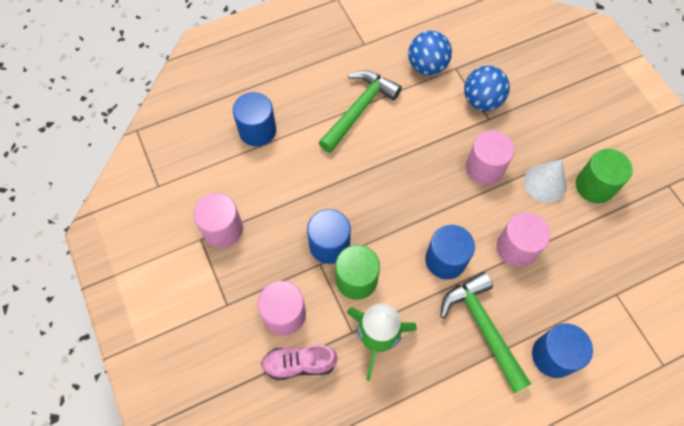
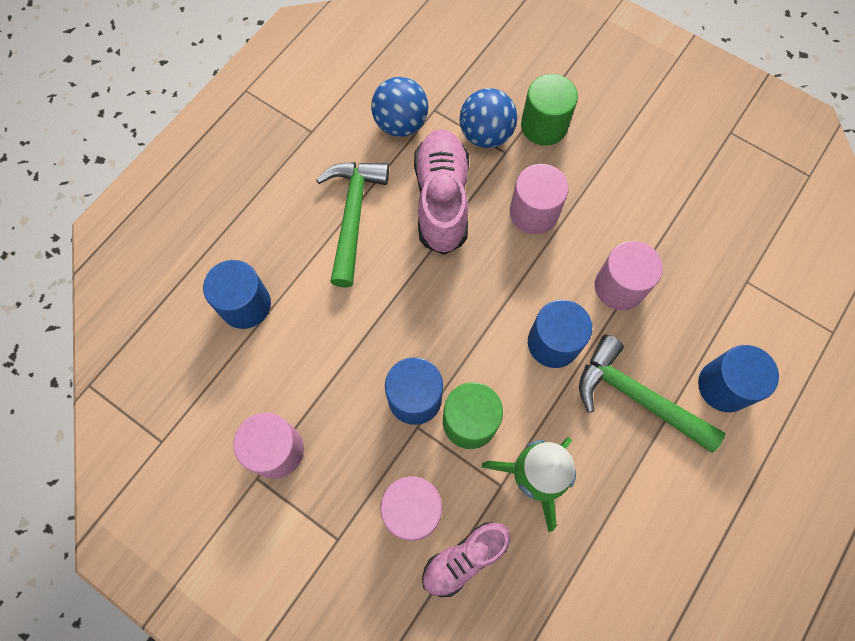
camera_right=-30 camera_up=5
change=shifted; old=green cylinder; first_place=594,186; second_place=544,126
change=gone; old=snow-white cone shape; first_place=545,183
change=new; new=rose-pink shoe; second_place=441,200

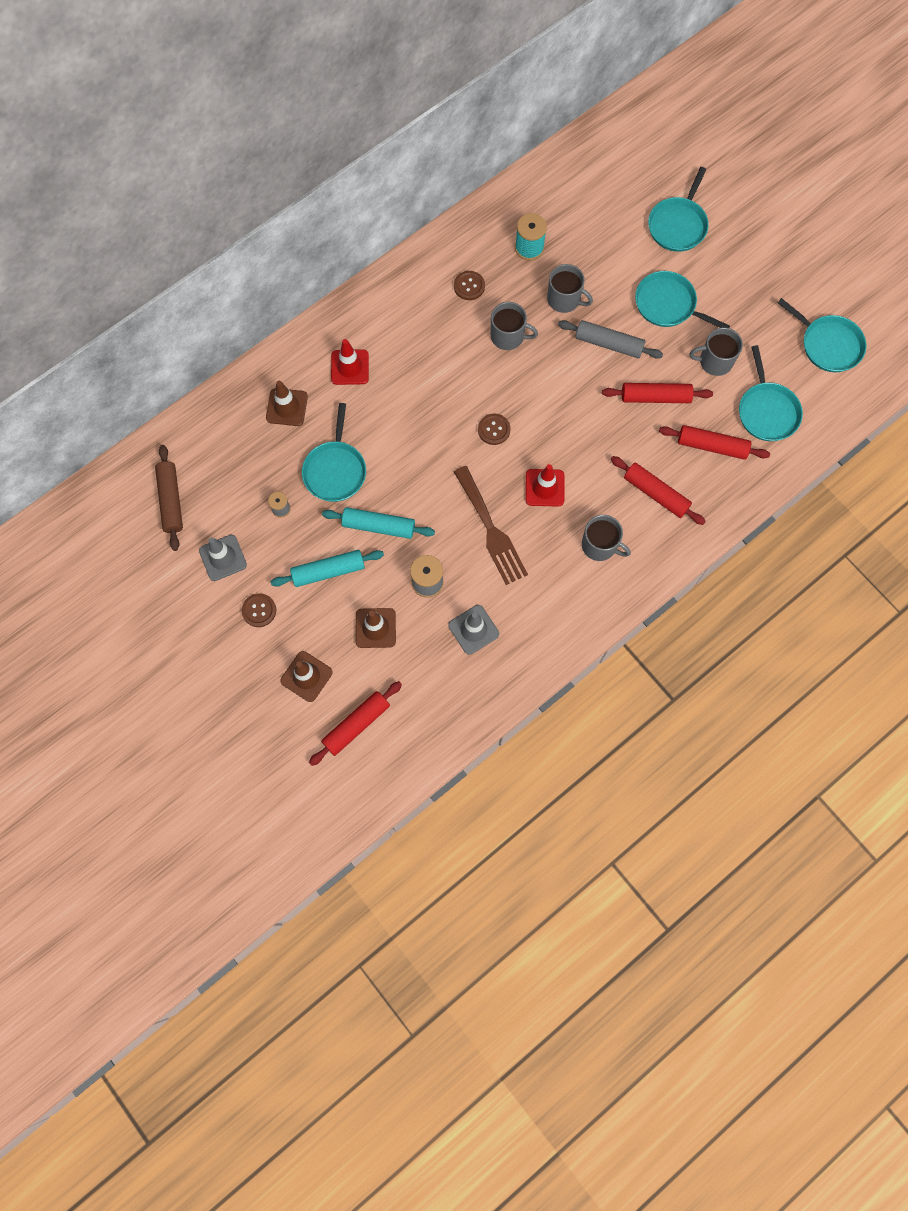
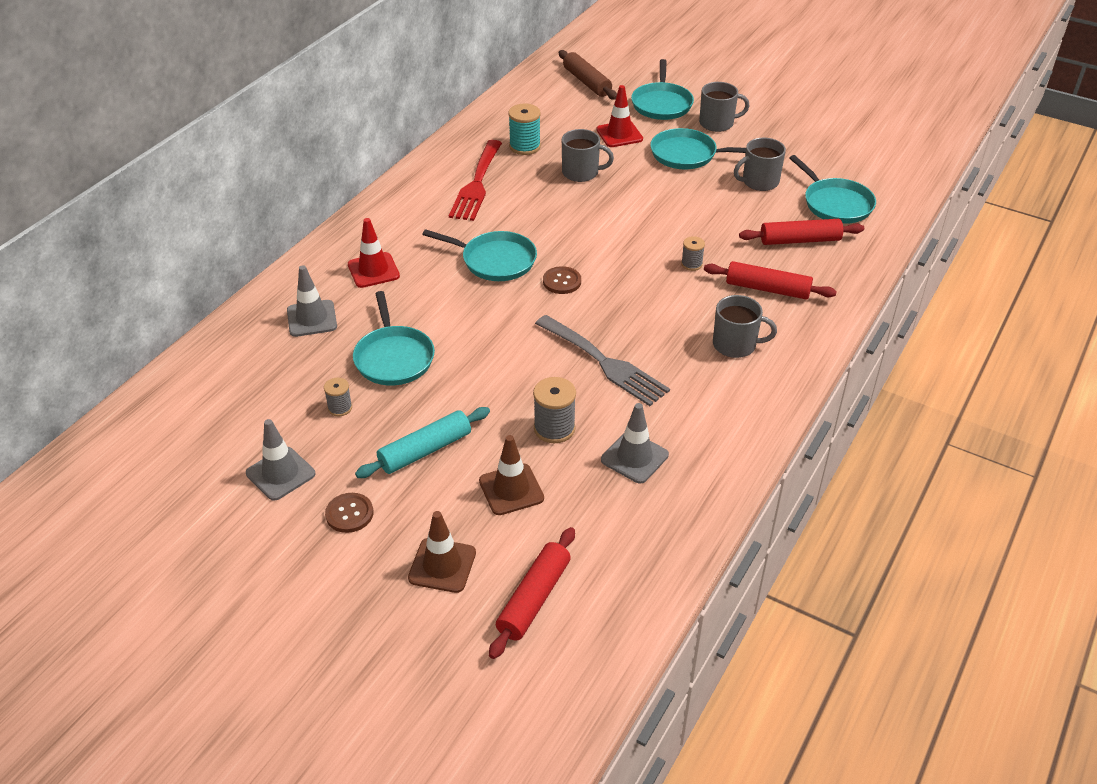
camera_right=-20 camera_up=-30
change=swapped; old=brown button; new=red fork; first_place=469,286; second_place=476,184
change=shifted; old=aqua frying pan; first_place=828,344; second_place=495,260
change=shifted; old=gray tea mug; first_place=508,336; second_place=717,123
change=gone; old=gray rolling pin; first_place=608,343
change=repainted; old=brown road cone; new=gray road cone; first_place=287,407; second_place=312,318
change=gone; old=red rolling pin; first_place=655,397
change=shifted; old=brown rolling pin; first_place=171,500; second_place=587,82
change=shifted; old=red road cone; first_place=544,488; second_place=619,134
change=repainted; old=brown fork; new=gray fork; first_place=491,530; second_place=605,363
change=gone; old=aqua rolling pin; first_place=379,526
change=new; new=gray bobbin; second_place=691,264

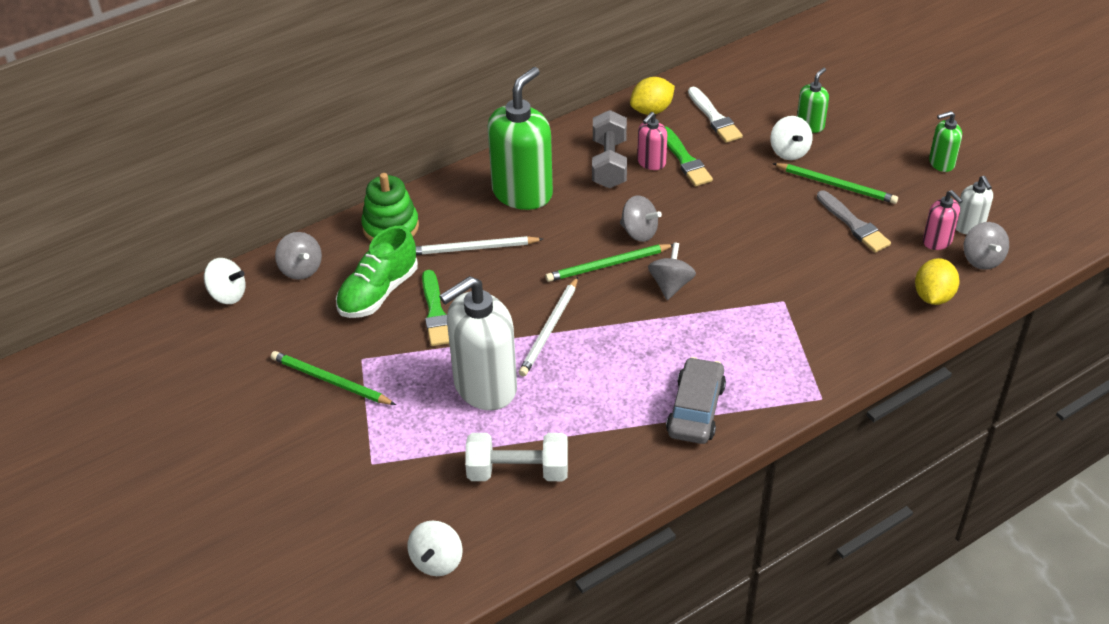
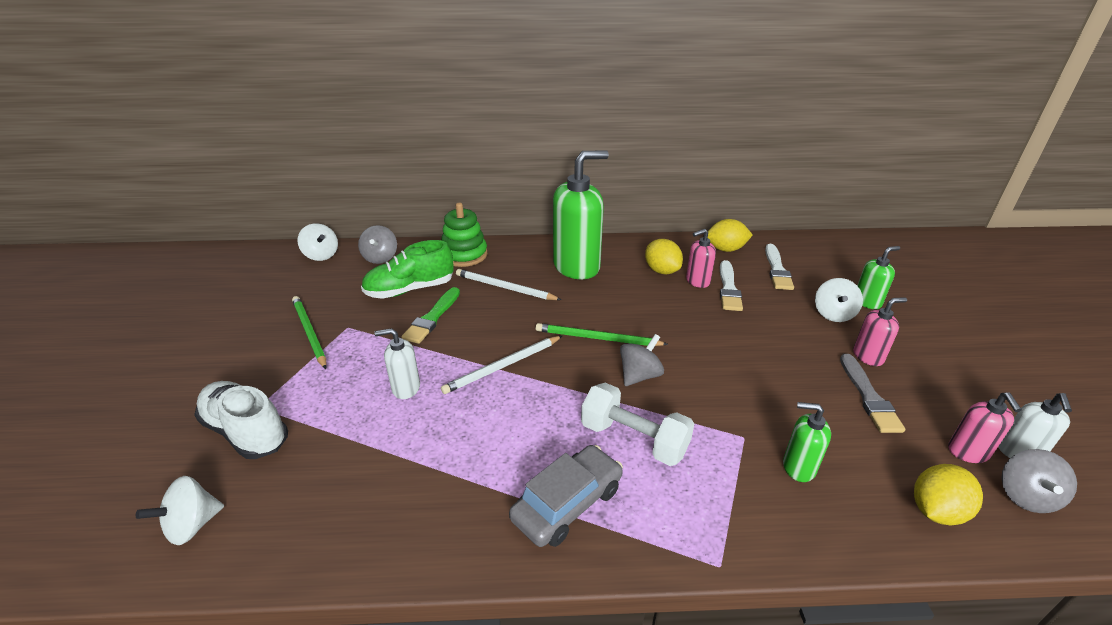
camera_right=30 camera_up=-10
change=swapped; old=gray dumbbell; new=bright yellow citrus fruit; first_place=609,163; second_place=661,271
change=shifted; old=green soap pump; first_place=941,163; second_place=798,467
change=repainted; old=green paintbrush; new=snow-white paintbrush; first_place=685,160; second_place=728,288
change=swapped; old=green pencil; new=rose-pink soap pump; first_place=836,185; second_place=868,356
change=gone; old=gray whirligig; first_place=639,232
change=scaled; old=snow-white soap pump; first_place=484,387; second_place=405,388; factor=0.48
change=shifted; old=snow-white dumbbell; first_place=518,471; second_place=634,439
change=new; new=snow-white shoe; second_place=246,431

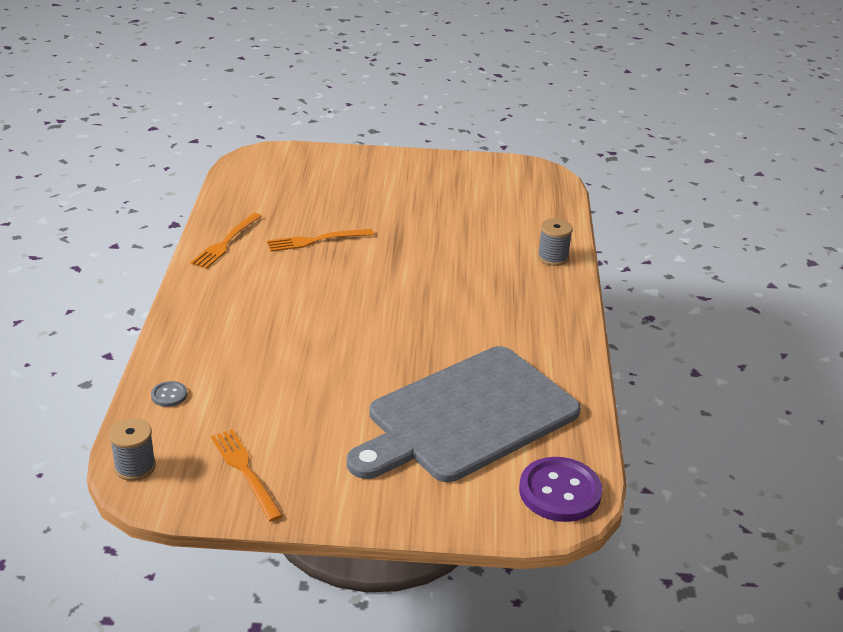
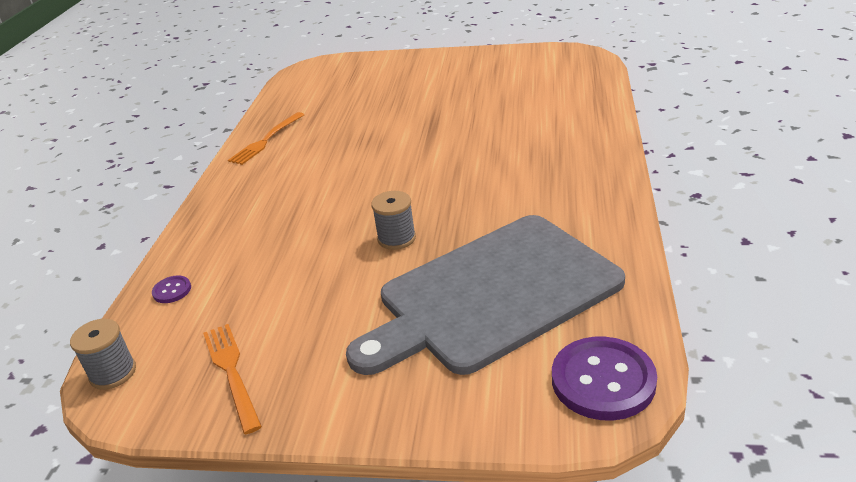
camera_right=10 camera_up=0
change=shifted; old=gray bobbin; first_place=553,257; second_place=396,238
change=gone; old=orange fork; first_place=316,240
change=repainted; old=gray button; new=royal purple button; first_place=169,395; second_place=172,290

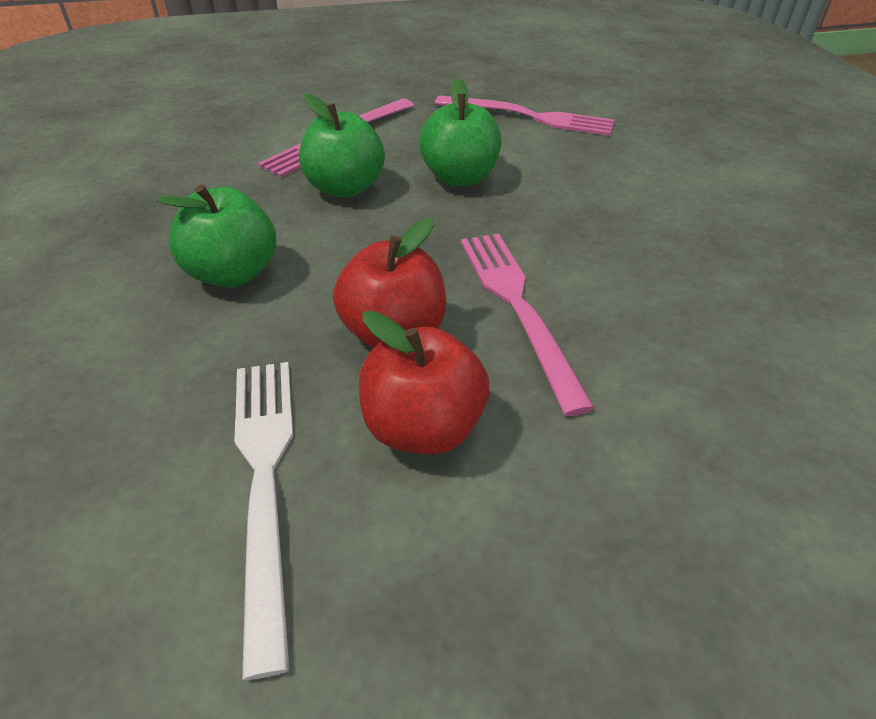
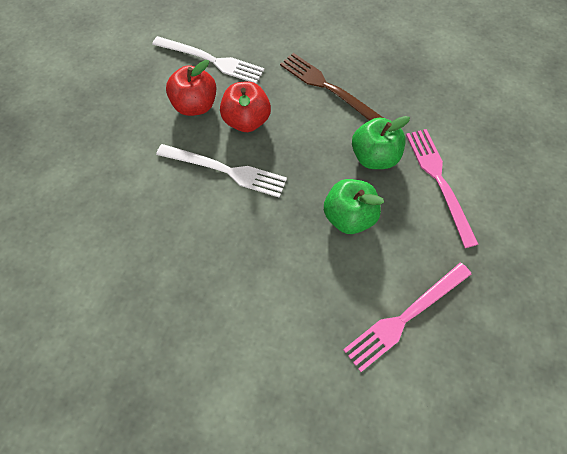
camera_right=125 camera_up=20
change=swapped; old=green apple fruit; new=brown fork; first_place=233,273; second_place=327,87
change=repainted; old=rose-pink fork; new=snow-white fork; first_place=518,307; second_place=225,170

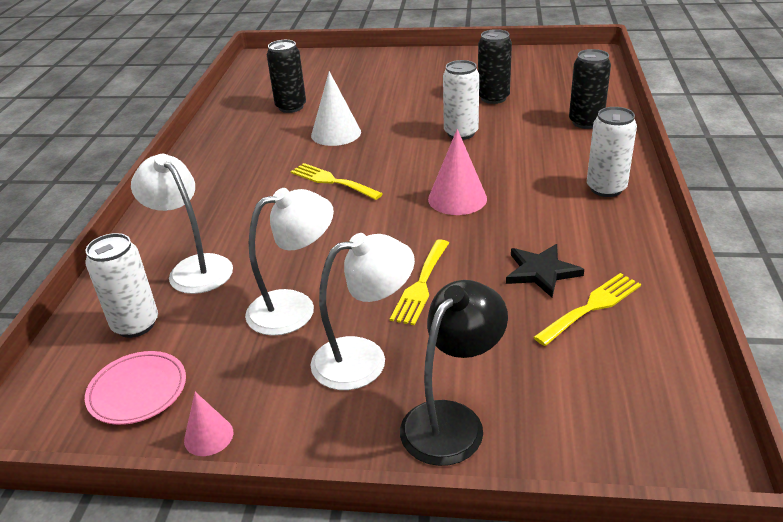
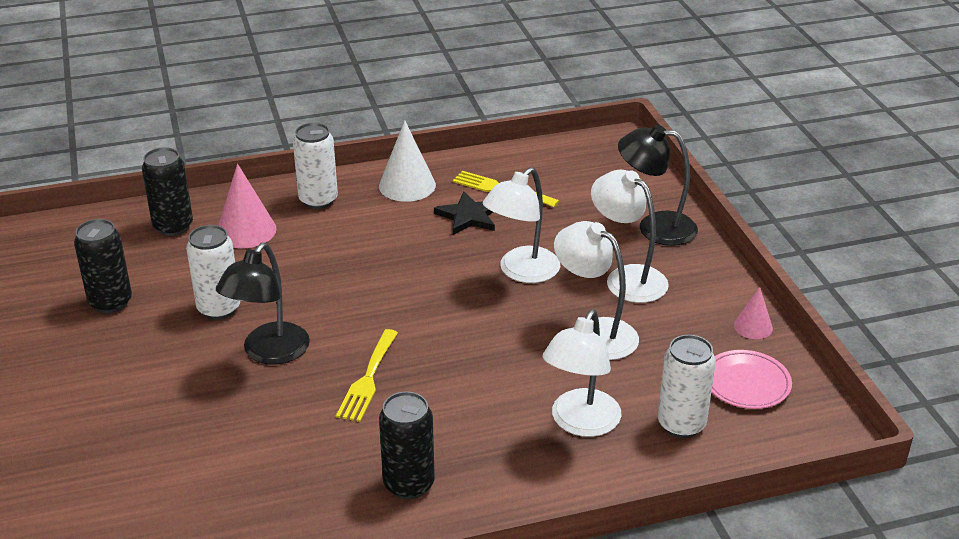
camera_right=-115 camera_up=0
change=shifted; old=ebony soda can; first_place=291,107; second_place=409,484
change=shifted; old=snow-white cone shape; first_place=336,133; second_place=407,185
change=shifted; old=rose-pink cone shape; first_place=457,198; second_place=246,230
change=swapped; old=bright yellow fork; new=snow-white reading lamp; first_place=421,285; second_place=521,272
change=new; new=ebony reading lamp; second_place=269,353

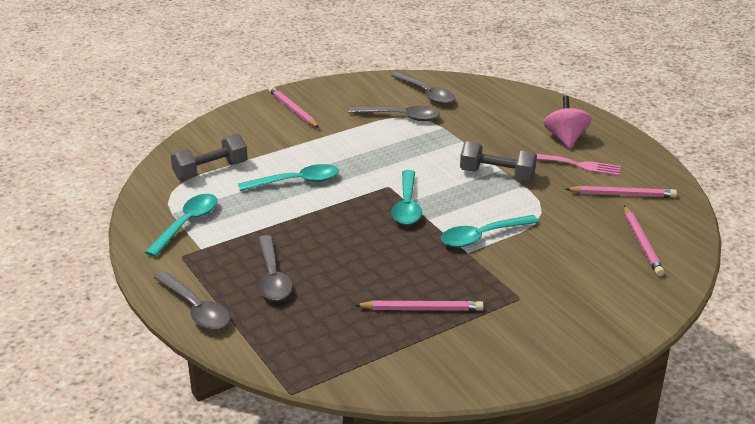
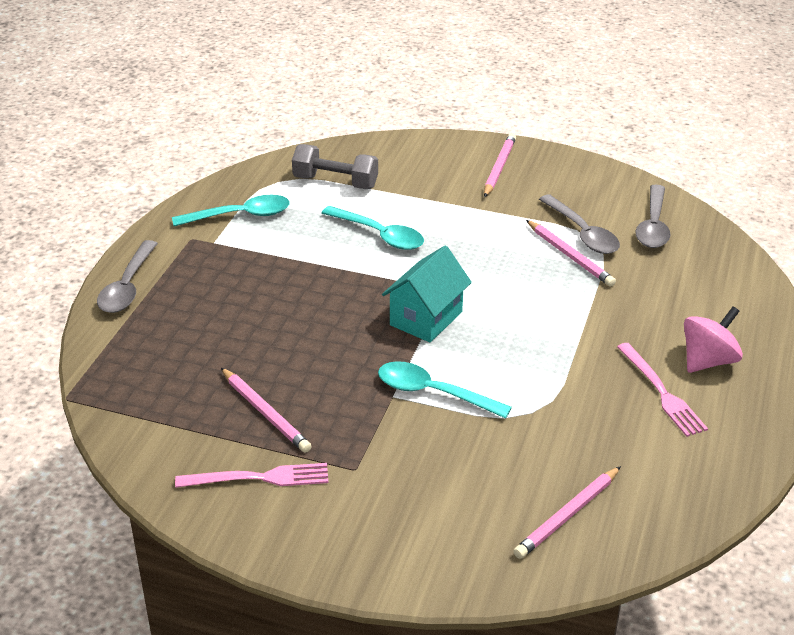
camera_right=50 camera_up=5
change=gone; old=gray dumbbell; first_place=497,175
change=swapped; old=aqua tablespoon; new=aqua toy house; first_place=407,205; second_place=426,318
change=shifted; old=rose-pink pencil; first_place=622,194; second_place=570,256
change=gone; old=gray tablespoon; first_place=272,277
change=new; new=rose-pink fork; second_place=259,478

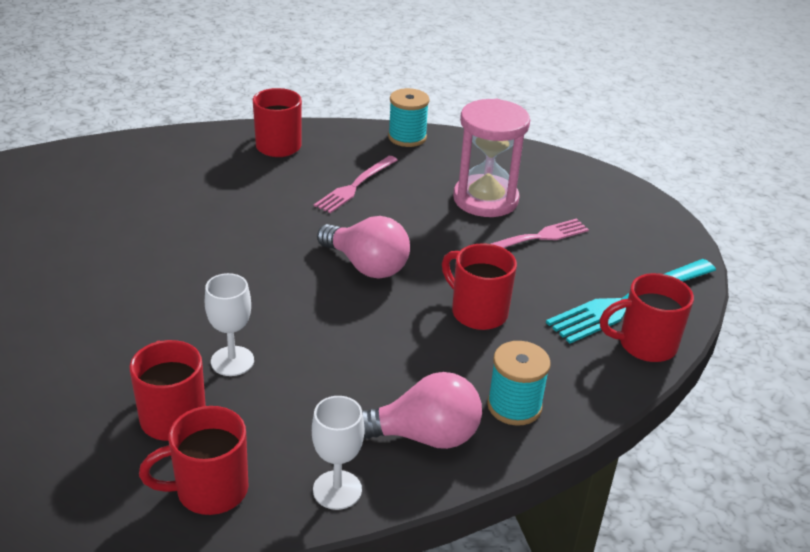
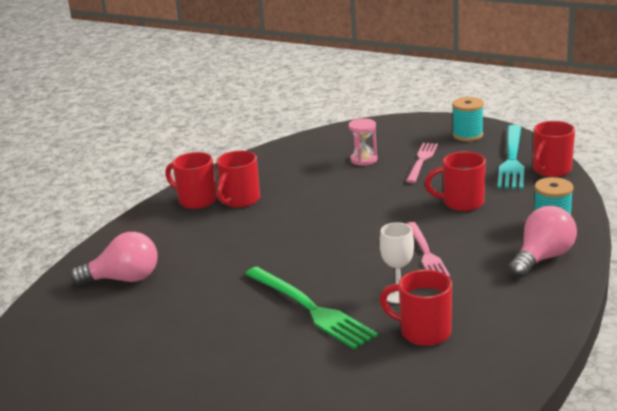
camera_right=-40 camera_up=-10
change=shifted; old=aqua bobbin; first_place=407,137; second_place=467,135
change=scaled; old=rose-pink hourglass; first_place=485,199; second_place=363,160; factor=0.55
change=shifted; old=rose-pink fork; first_place=355,186; second_place=426,253
change=shifted; old=rose-pink light bulb; first_place=366,266; second_place=124,279
change=gone; old=snow-white goblet; first_place=337,490
change=shifted; old=red tea mug; first_place=209,490; second_place=240,200
change=new; new=green fork; second_place=310,309

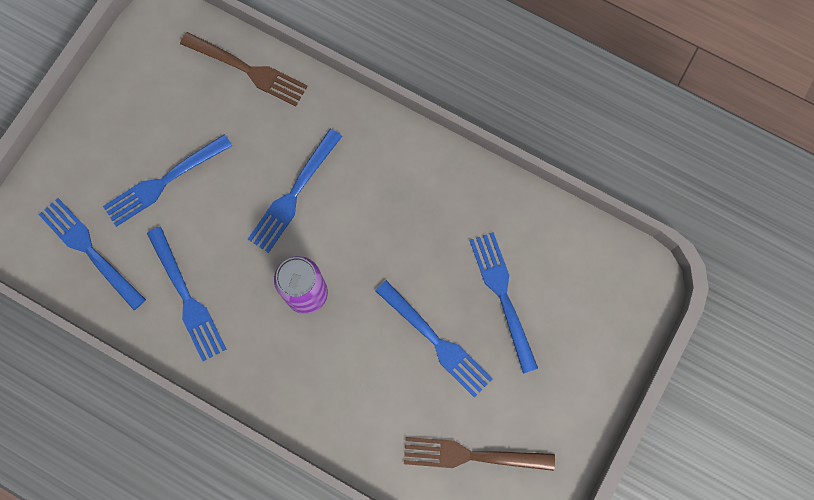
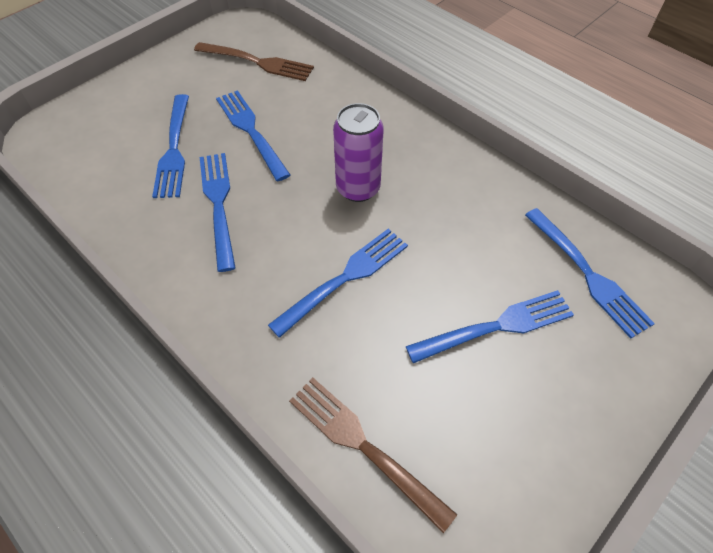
camera_right=-165 camera_up=-20
change=shifted; old=royal blue fork; first_place=187,298; second_place=218,204

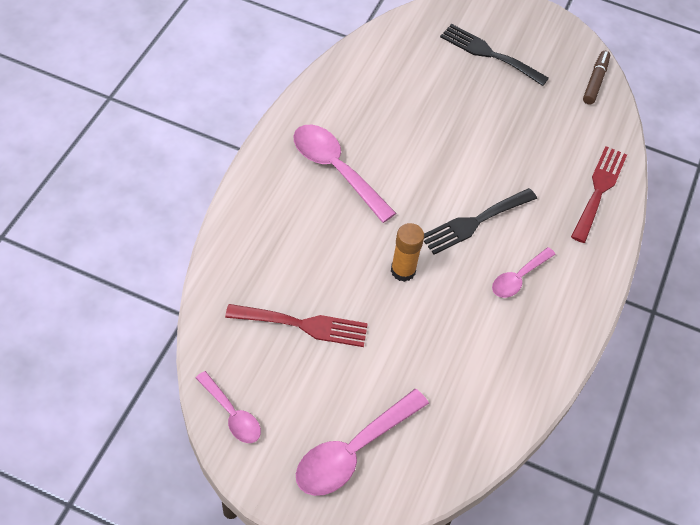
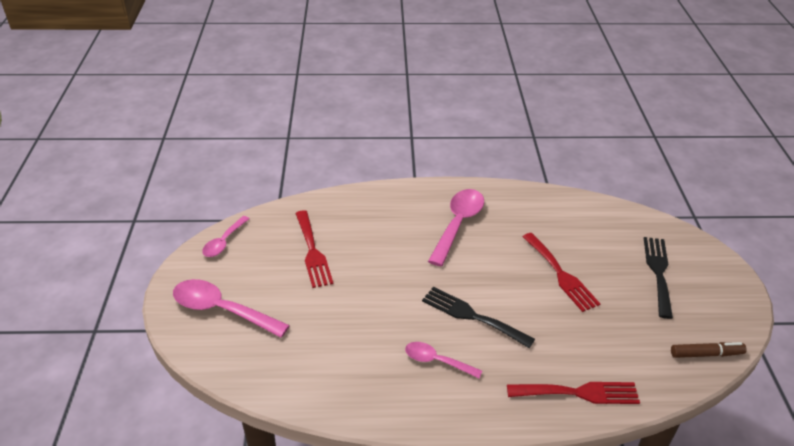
camera_right=70 camera_up=-15
change=gone; old=orange glue stick; first_place=403,271
change=new; new=red fork; second_place=561,274

